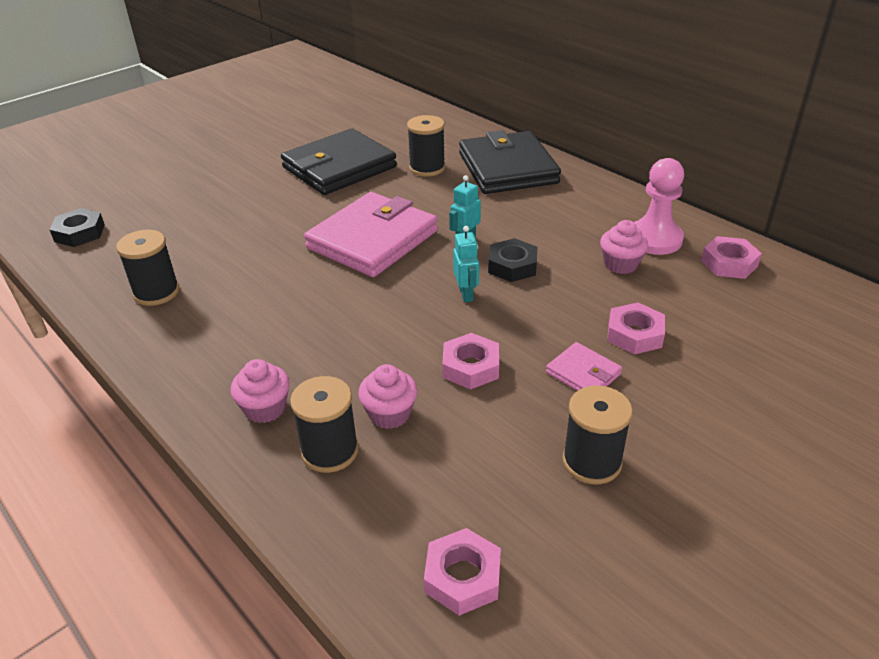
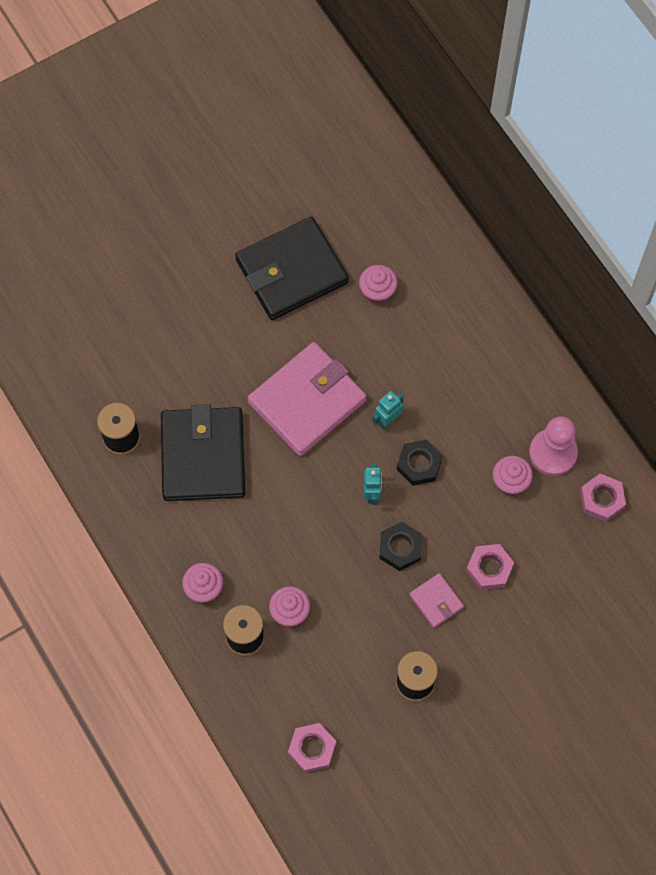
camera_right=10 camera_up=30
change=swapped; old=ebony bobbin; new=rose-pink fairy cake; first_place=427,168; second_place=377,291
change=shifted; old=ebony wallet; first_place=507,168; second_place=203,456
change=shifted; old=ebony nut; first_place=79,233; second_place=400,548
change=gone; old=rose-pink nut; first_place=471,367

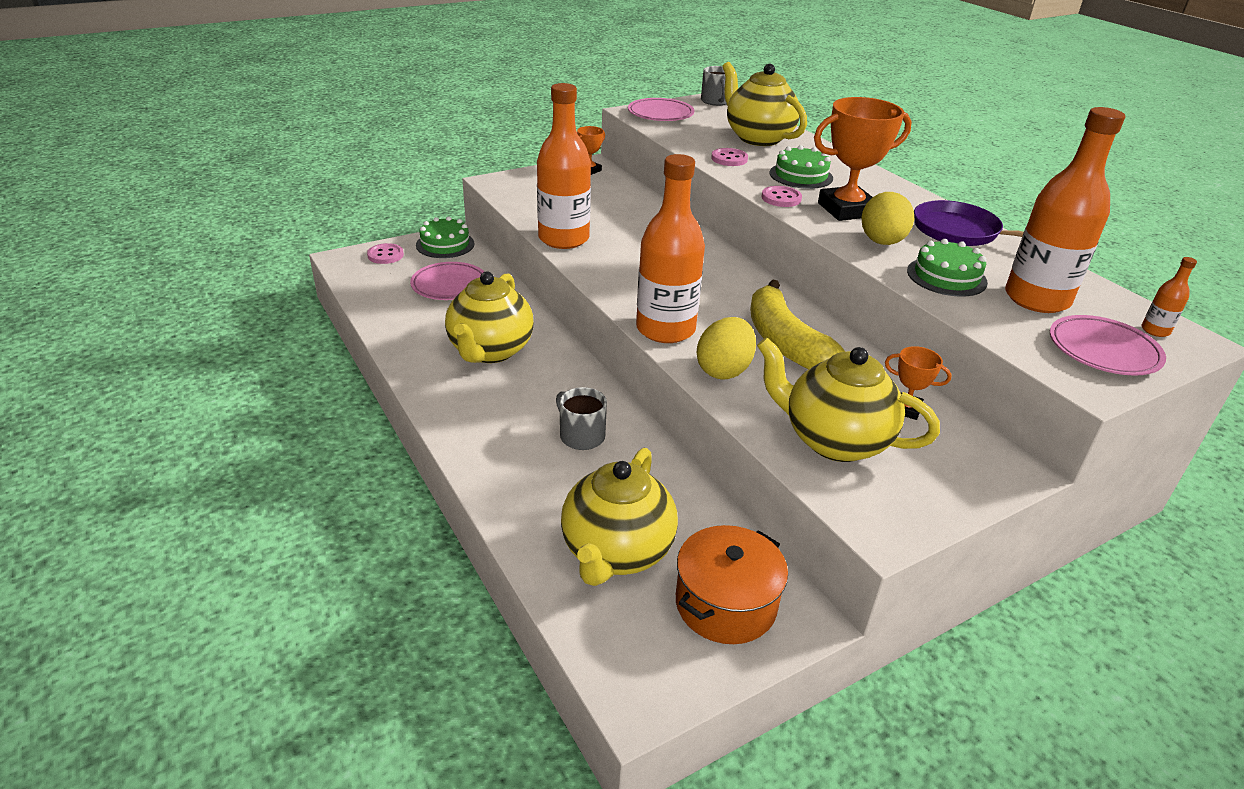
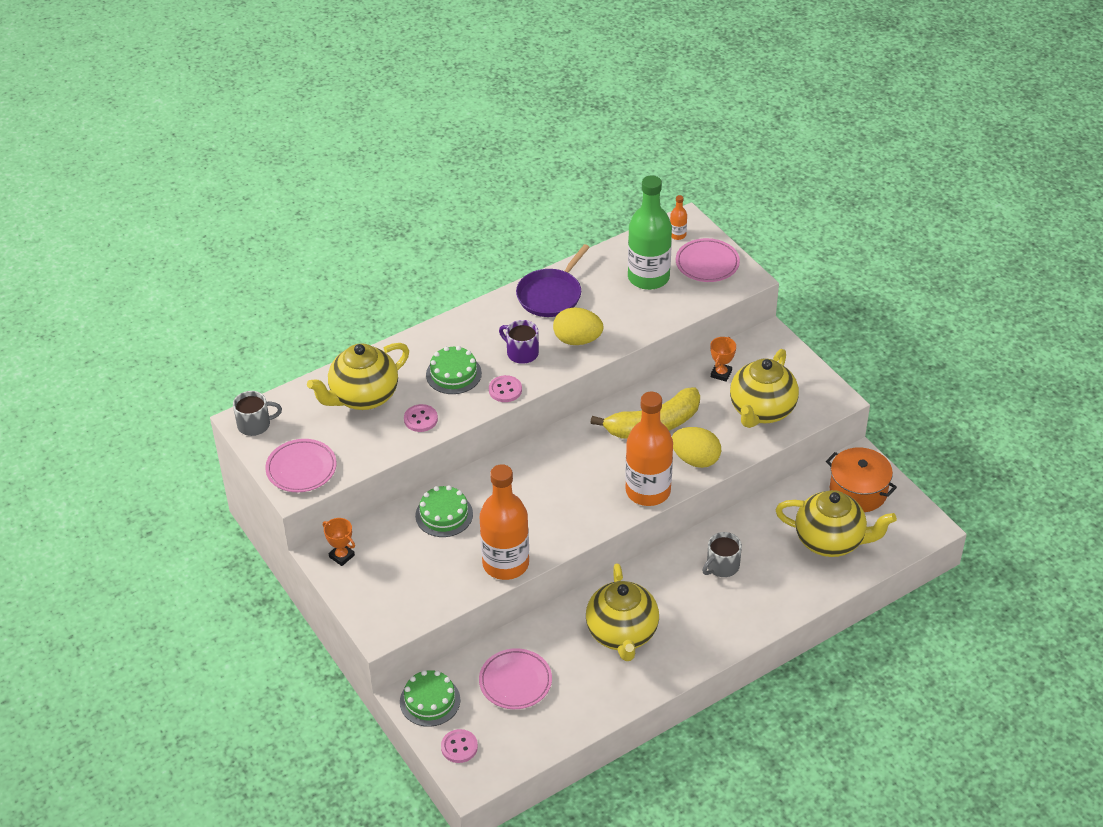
camera_right=-90 camera_up=10
change=swapped; old=orange prize cup; new=royal purple tea mug; first_place=846,210; second_place=521,353
change=repainted; old=orange flask; new=green flask; first_place=1036,299; second_place=648,277
change=shifted; old=green layer cake; first_place=946,276; second_place=444,514
change=rotated; old=bright yellow teapot; first_place=490,351; second_place=622,634; degrees=75

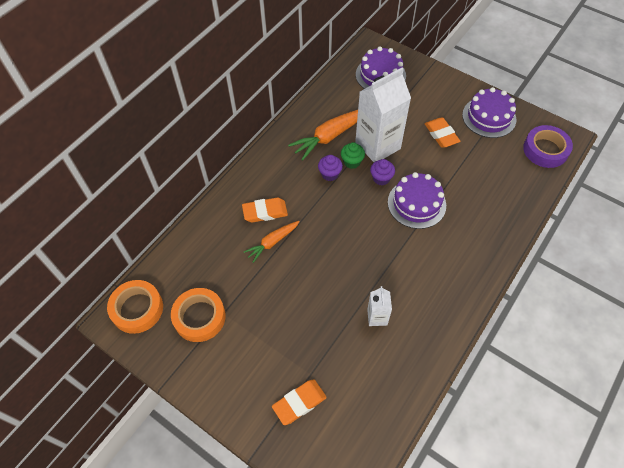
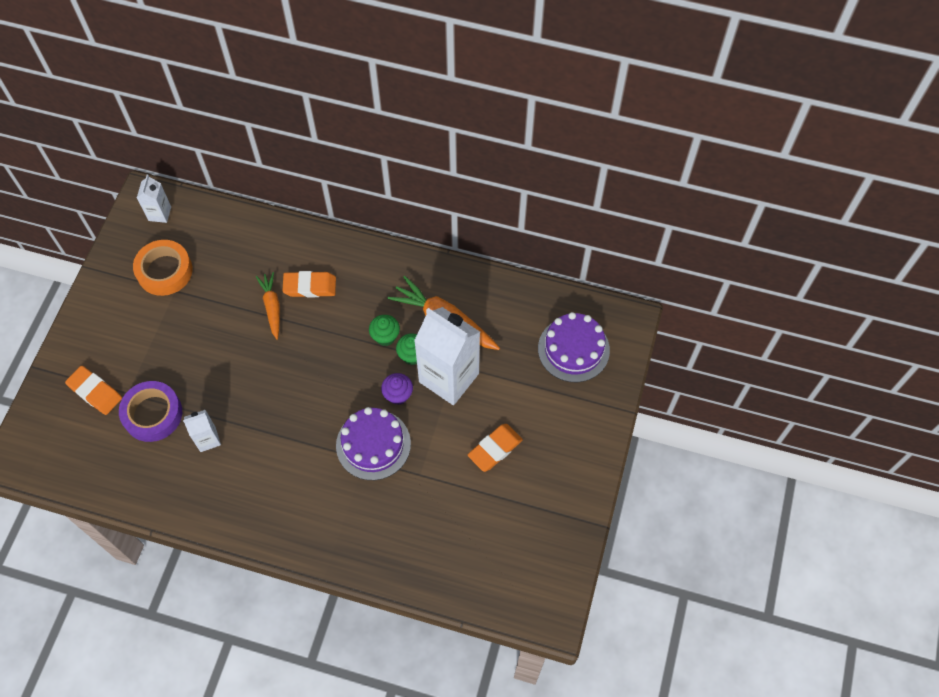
camera_right=70 camera_up=5
change=gone; old=royal purple layer cake; first_place=489,117
change=shifted; old=royal purple sticky tape; first_place=545,150; second_place=153,414
change=repainted; old=royal purple fairy cake; new=green fairy cake; first_place=330,174; second_place=385,336
change=rotated; old=orange gum eraser; first_place=265,212; second_place=310,286; degrees=-60
change=rotated; old=orange carrot; first_place=272,242; second_place=272,307; degrees=45
change=swapped; old=orange sticky tape; new=snow-white milk carton; first_place=137,309; second_place=159,213

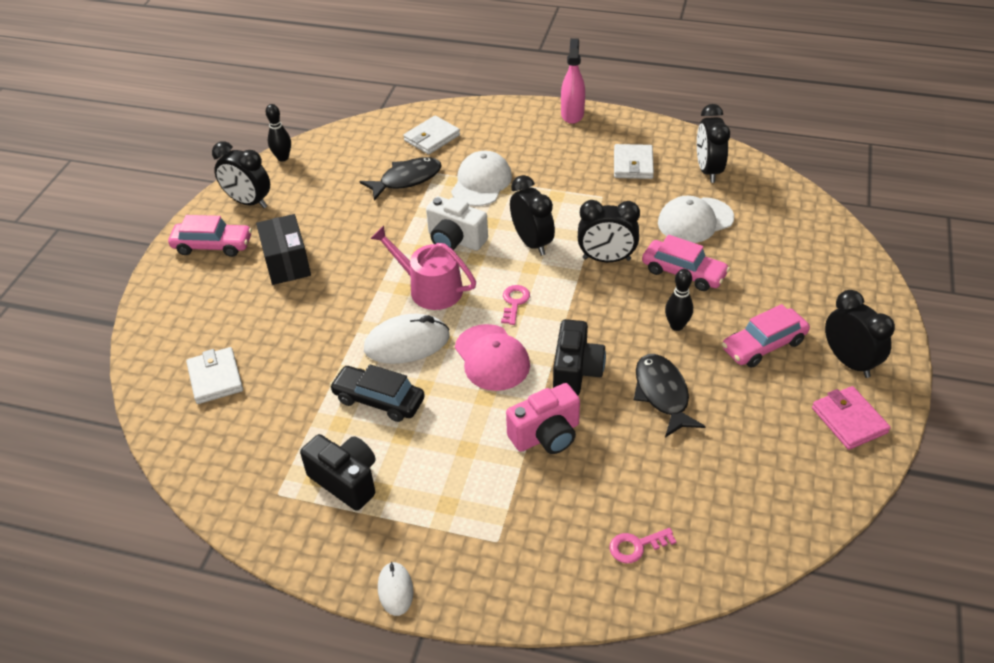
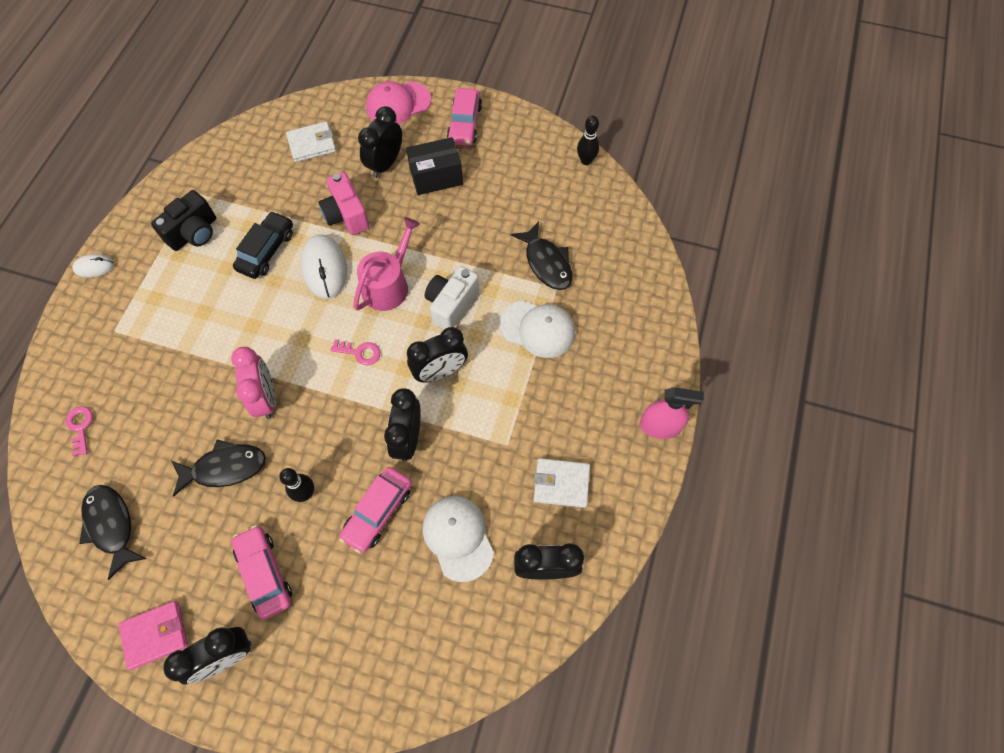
camera_right=90 camera_up=20
change=gone; old=snow-white wallet; first_place=432,138
change=shifted; old=ebony clock; first_place=248,202; second_place=385,164
change=swapped; old=ebony camera; new=rose-pink clock; first_place=576,371; second_place=266,398
change=shifted; old=rose-pink baseball cap; first_place=492,358; second_place=398,104
change=shifted; old=rose-pink camera; first_place=546,435; second_place=346,215
change=new; new=ebony toy fish; second_place=111,526

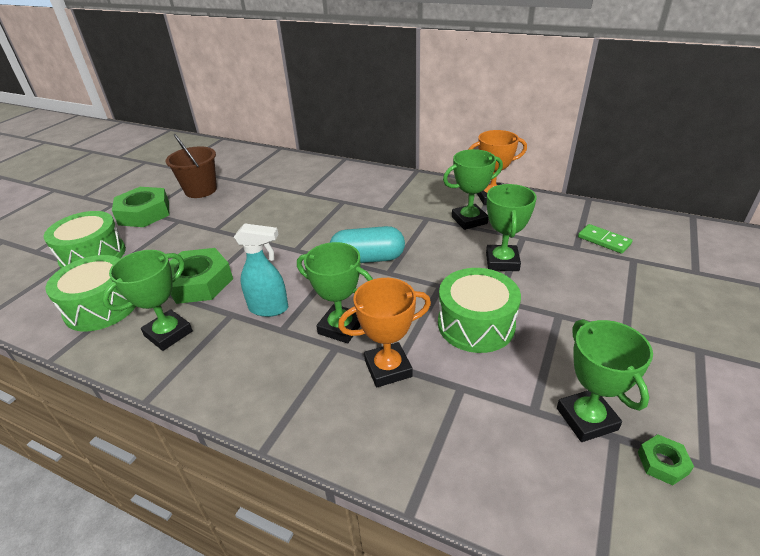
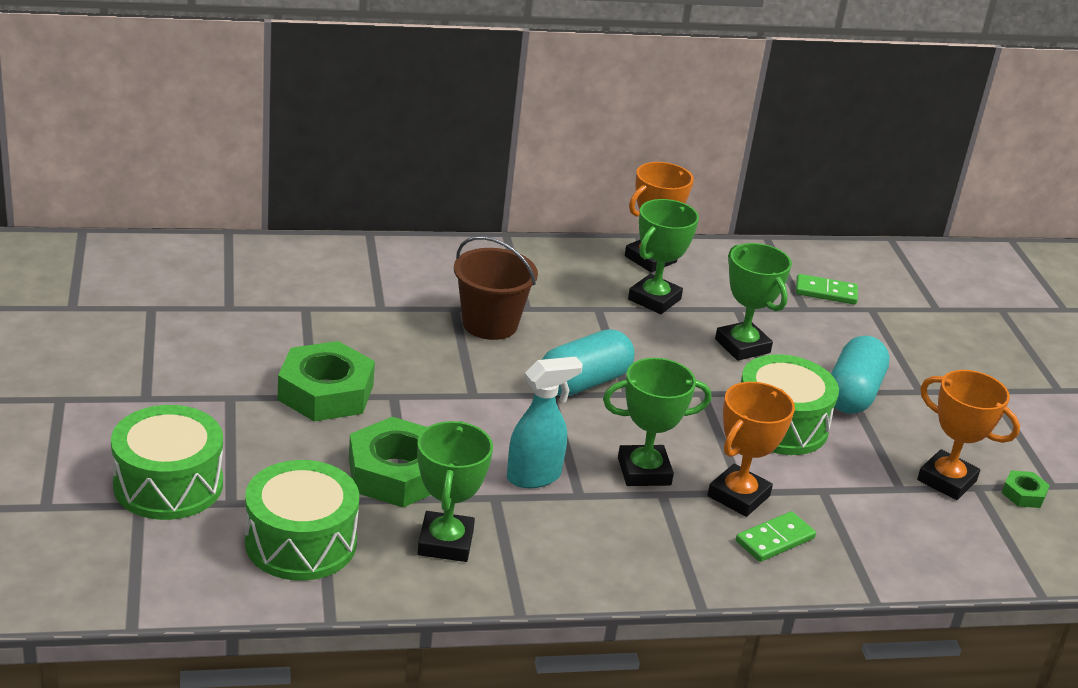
camera_right=-40 camera_up=-5
change=shifted; old=brown bucket; first_place=201,190; second_place=490,324
change=shifted; old=green nut; first_place=144,213; second_place=326,392
change=repainted; old=green prize cup; new=orange prize cup; first_place=586,419; second_place=946,480
change=new; new=aqua pill shape; second_place=852,394
change=new; new=green domino piece; second_place=775,540

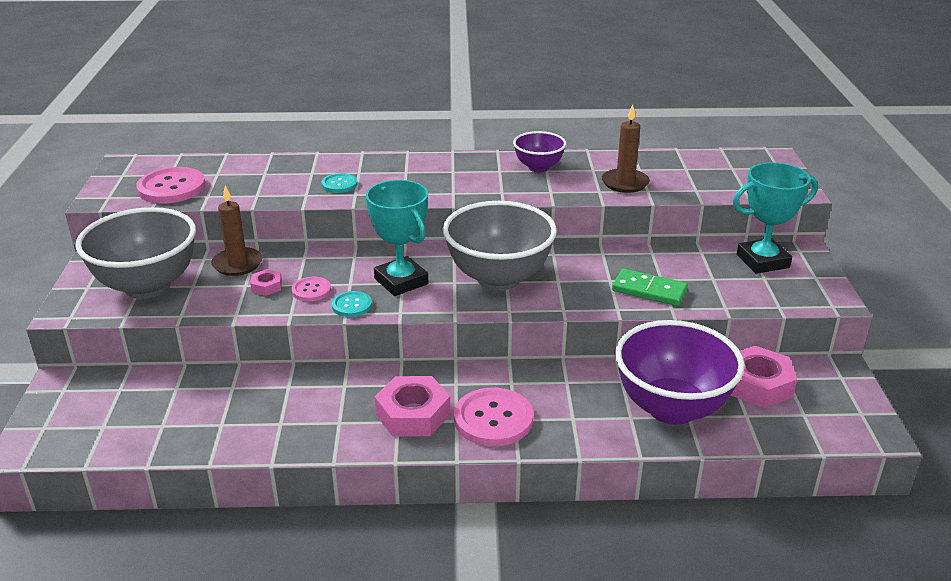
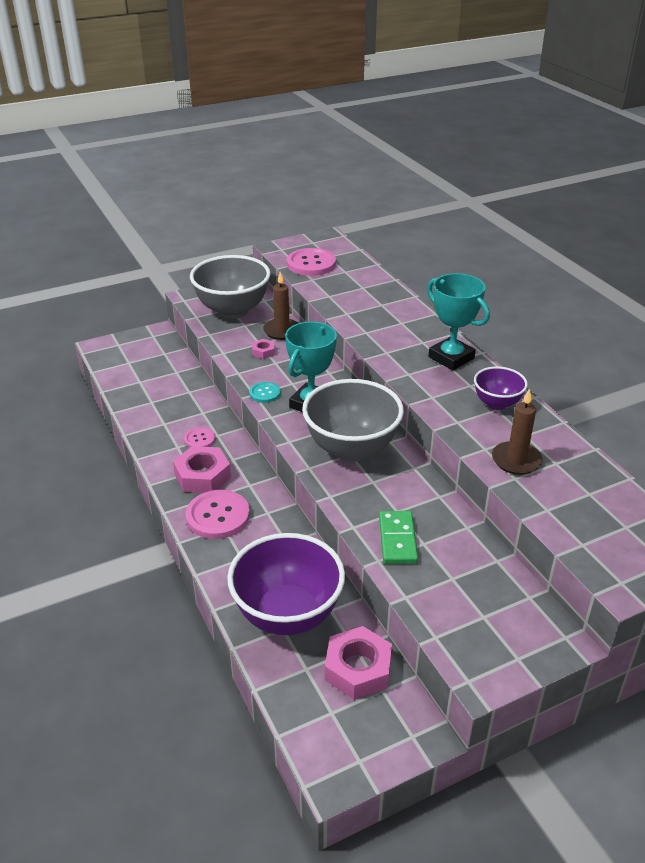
camera_right=65 camera_up=5
change=shifted; old=aqua prize cup; first_place=763,261; second_place=451,358
change=gone; old=aqua button; first_place=339,184
change=shifted; old=rose-pink button; first_place=311,290; second_place=199,439

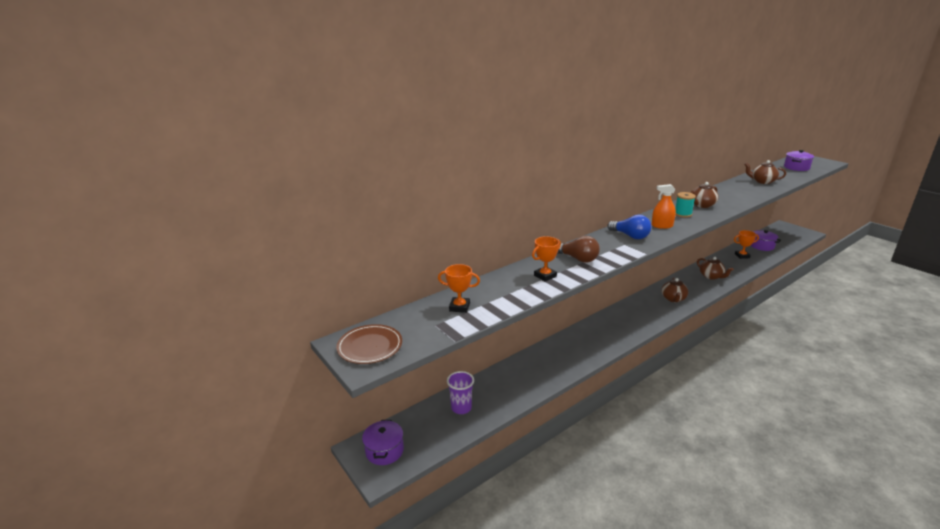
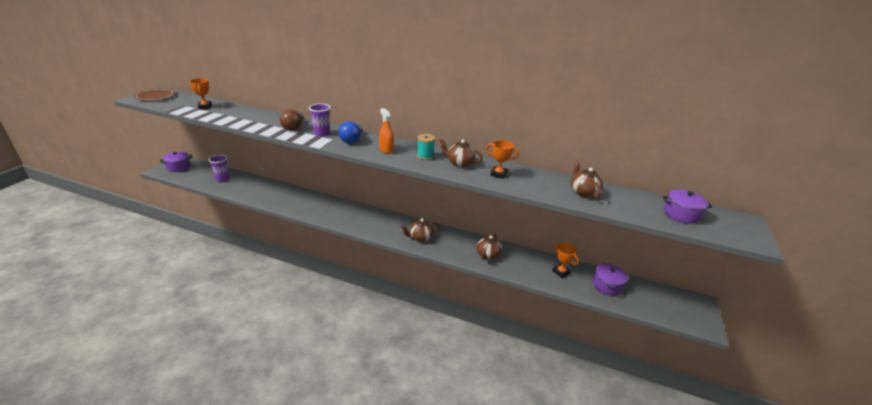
camera_right=55 camera_up=5
change=shifted; old=orange prize cup; first_place=545,276; second_place=498,174
change=new; new=royal purple beaker; second_place=322,133

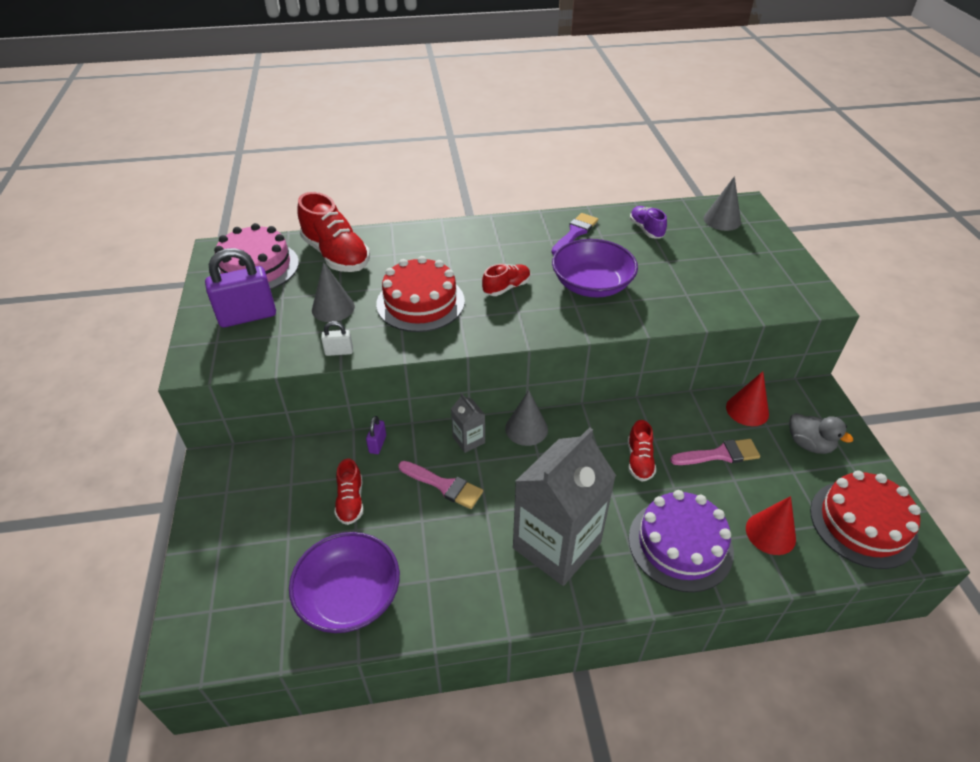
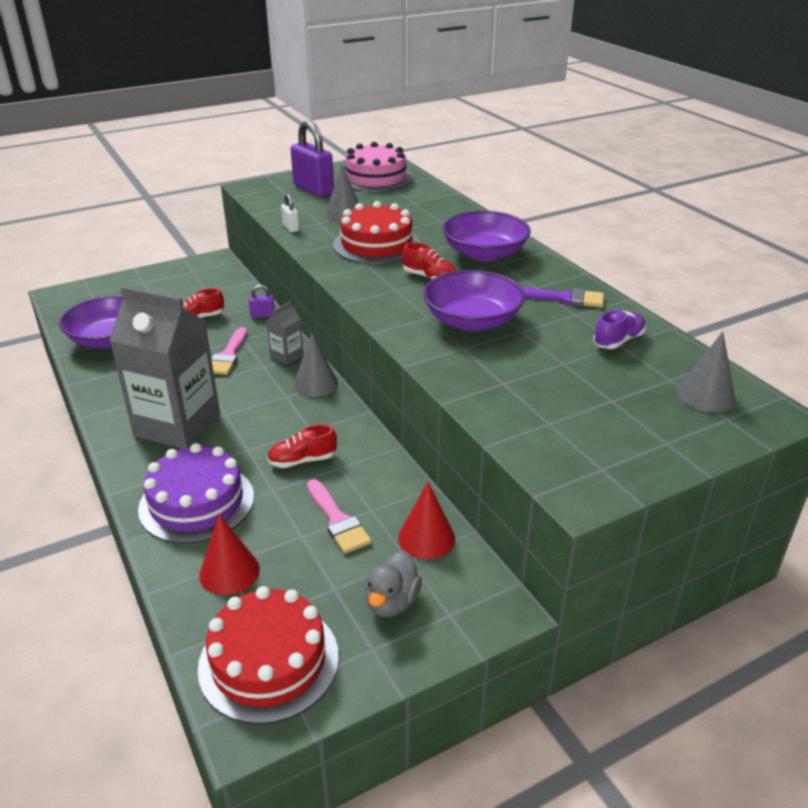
camera_right=70 camera_up=-10
change=gone; old=red shoe; first_place=336,255
change=new; new=royal purple bowl; second_place=484,253

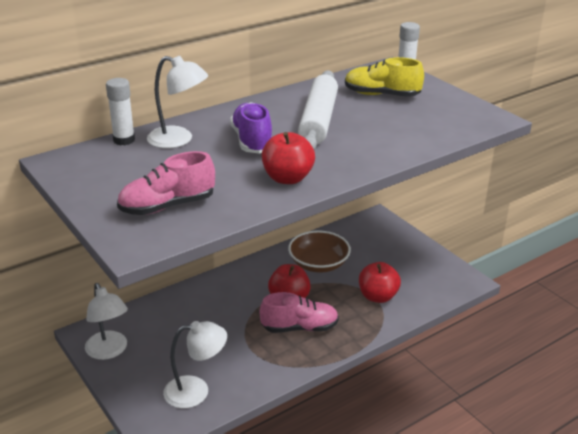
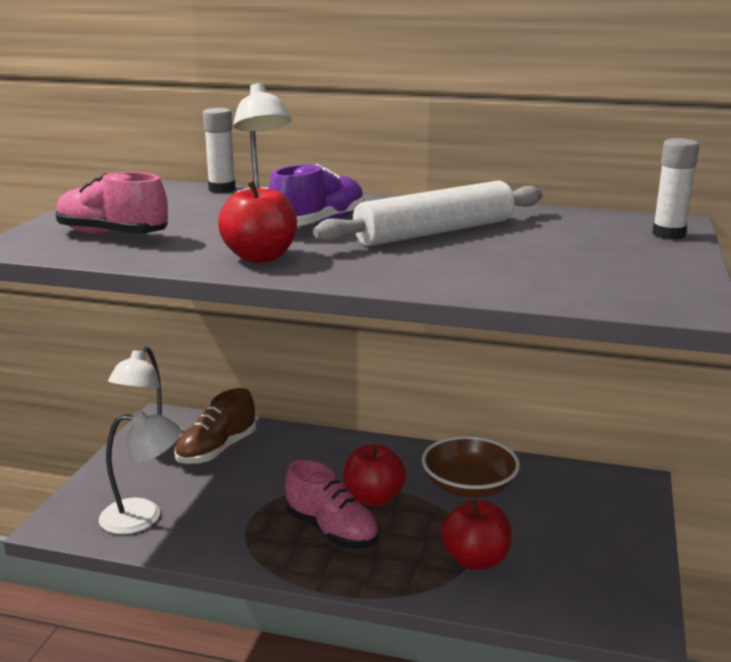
camera_right=50 camera_up=-10
change=gone; old=bright yellow shoe; first_place=381,95
change=rotated; old=snow-white reading lamp; first_place=196,391; second_place=143,516; degrees=-45
change=new; new=brown shoe; second_place=216,450

